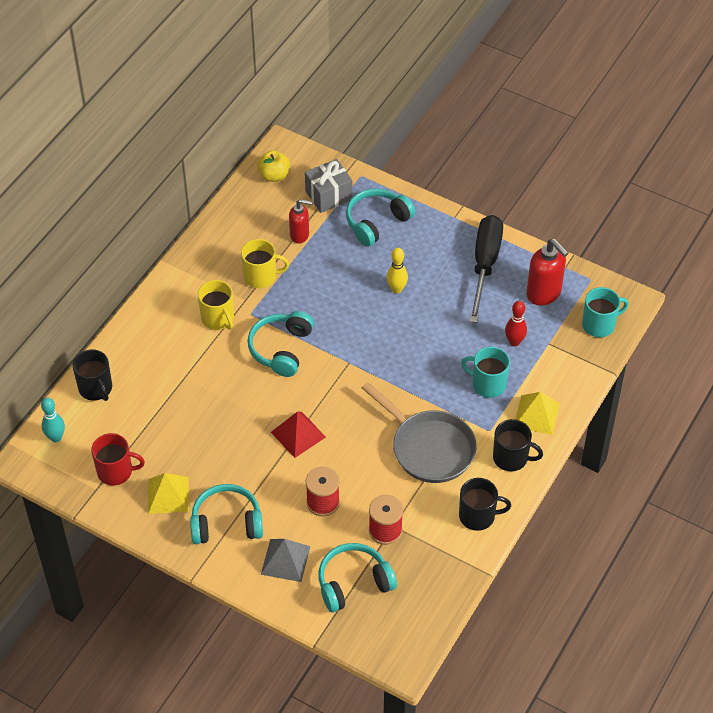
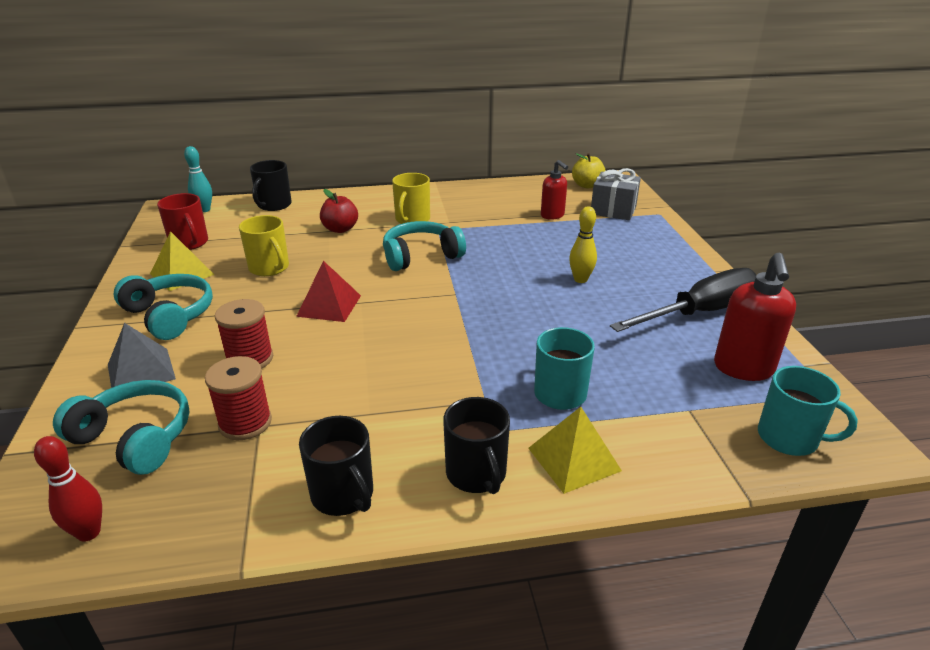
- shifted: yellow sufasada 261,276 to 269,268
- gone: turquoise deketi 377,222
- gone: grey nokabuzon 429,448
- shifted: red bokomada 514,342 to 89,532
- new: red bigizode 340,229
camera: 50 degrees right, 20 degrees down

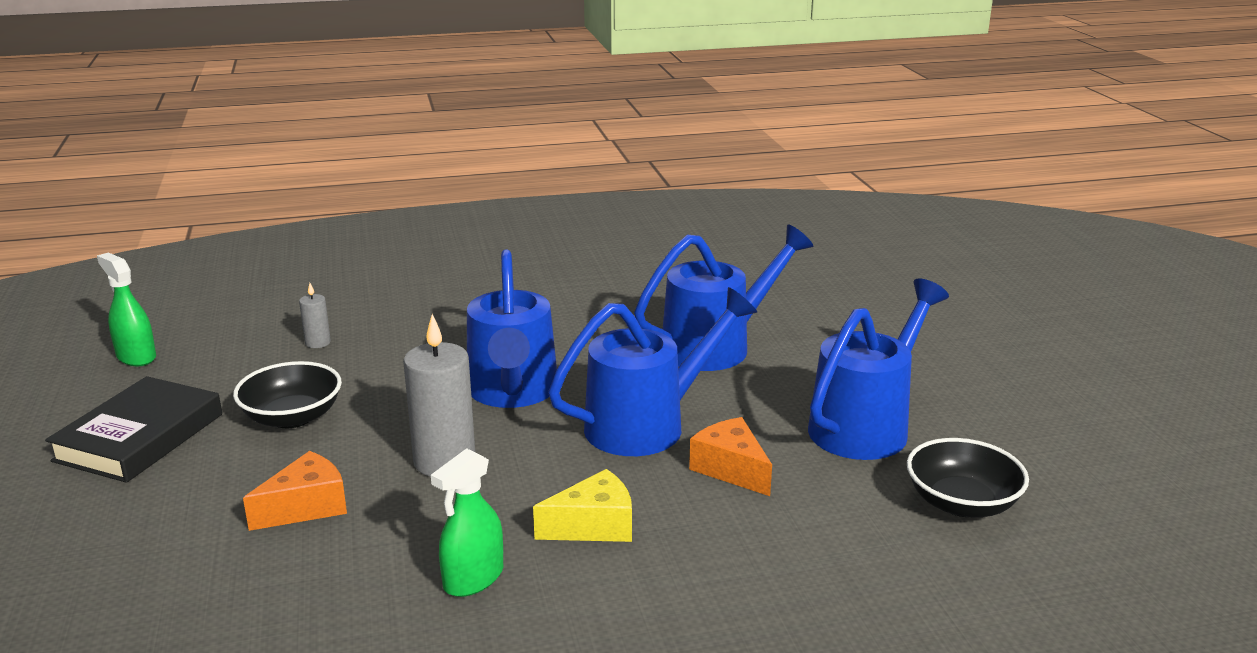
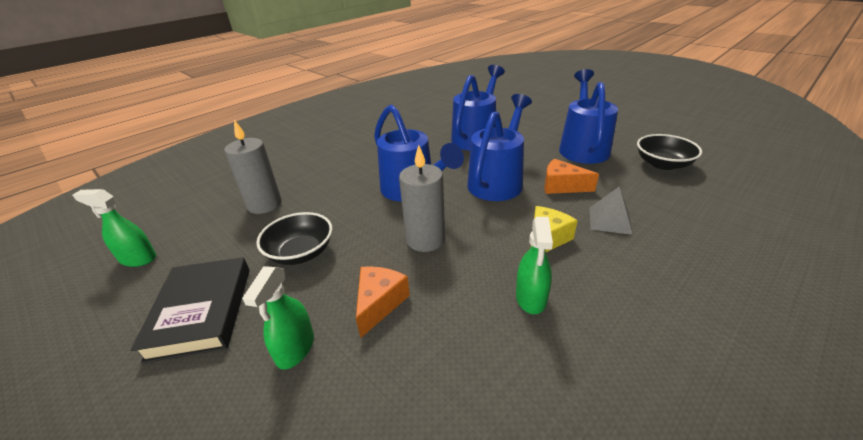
- scaled: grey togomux 318,343 = 264,204 x2.05
- new: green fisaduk 295,349
- new: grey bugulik 610,220
camera: 30 degrees left, 10 degrees up

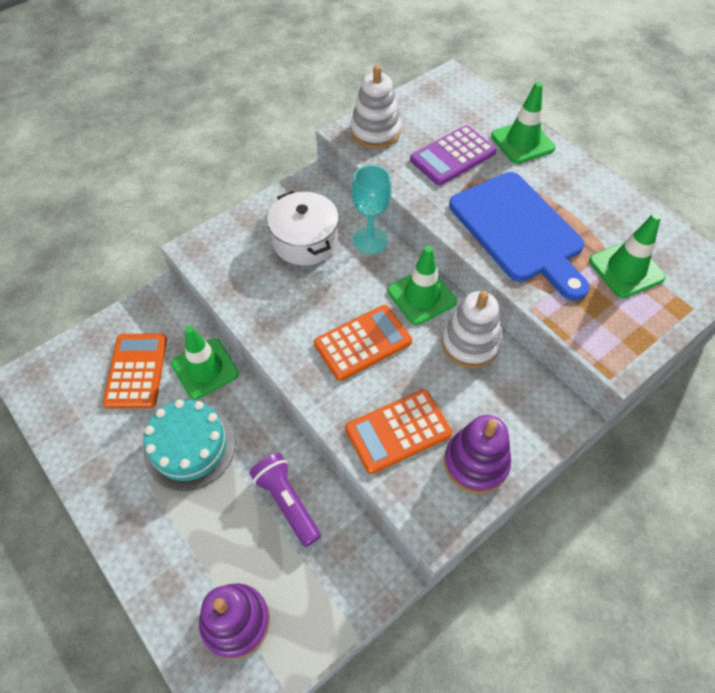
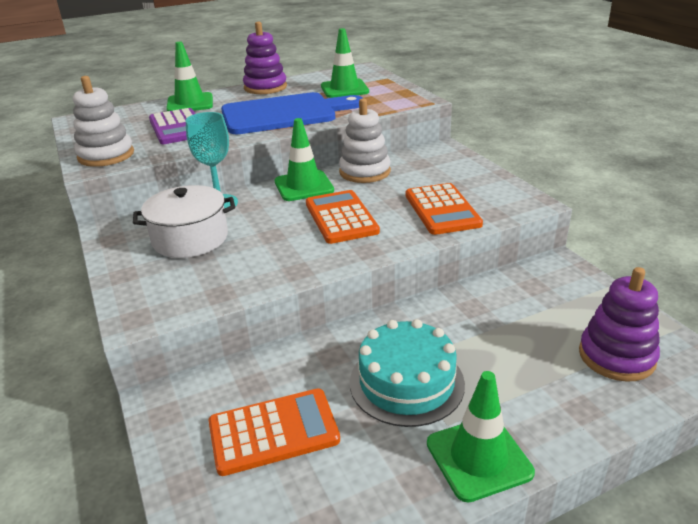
- rotated: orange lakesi 136,371 = 273,432 150 degrees clockwise
- shifted: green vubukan 205,369 to 478,458
- gone: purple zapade 287,502
- shifted: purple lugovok 476,463 to 265,87
camera: 75 degrees left, 25 degrees down

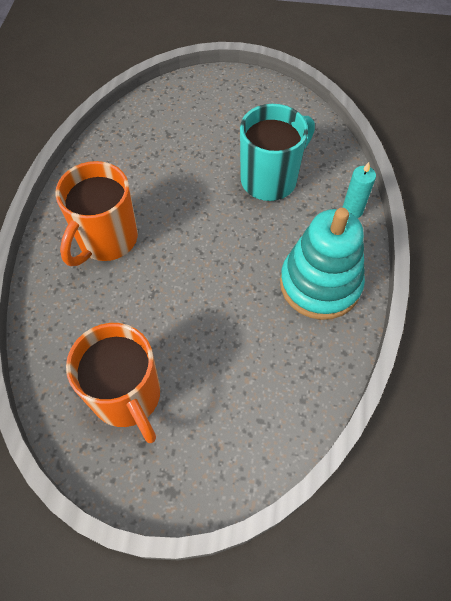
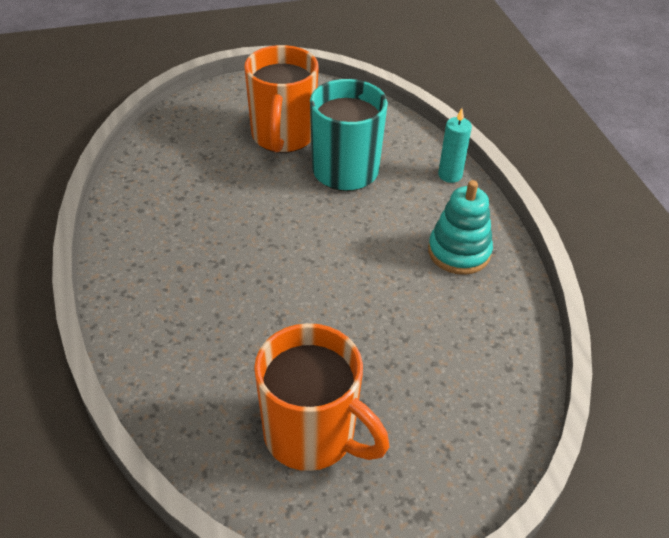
- shifted: orange sufasada 106,240 to 283,137
- scaled: turquoise lugovok 320,284 = 459,252 x0.66
camera: 25 degrees left, 15 degrees down

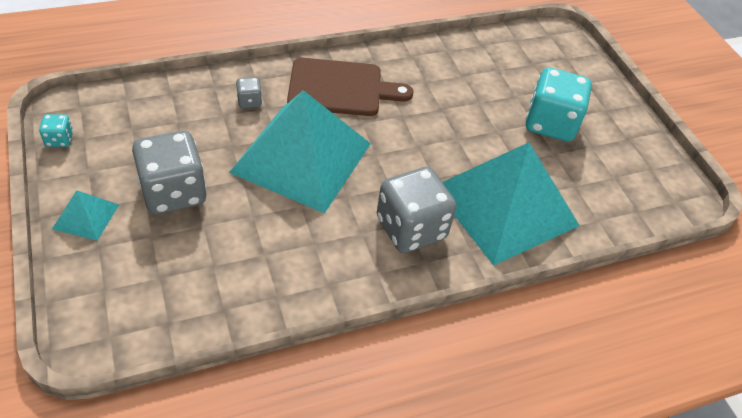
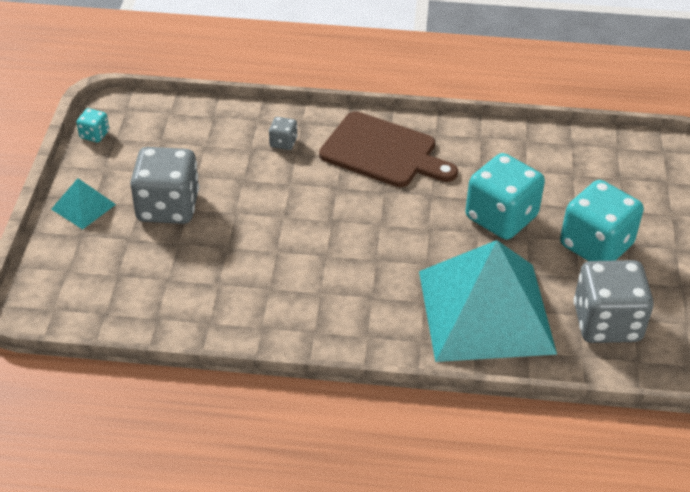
- gone: turquoise bugulik 301,157
- shifted: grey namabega 411,228 to 606,323
- new: turquoise namabega 501,217
camera: 30 degrees right, 5 degrees down

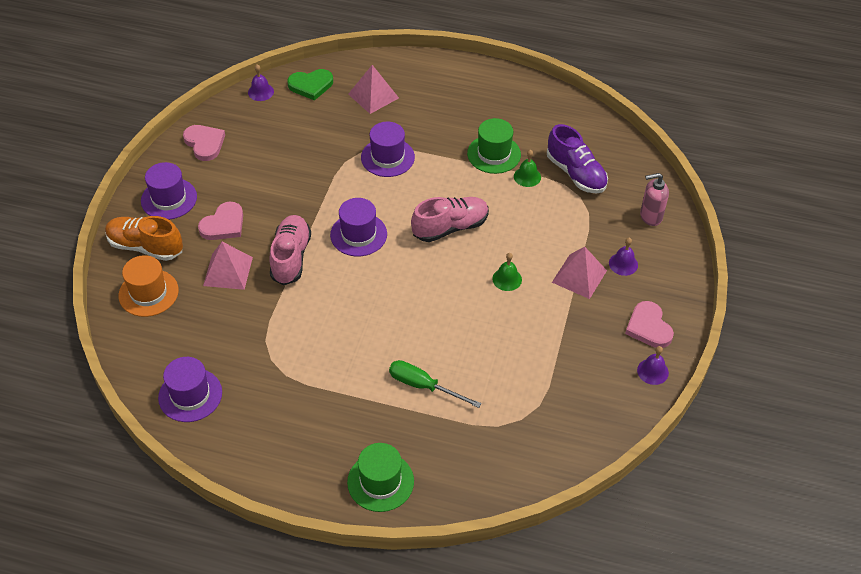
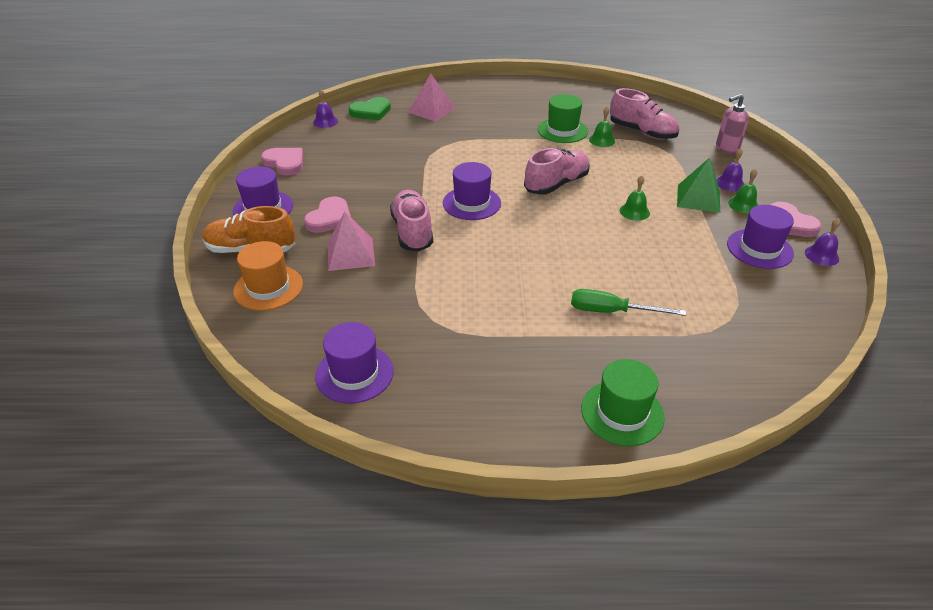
- shifted: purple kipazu 387,157 to 759,249
- repainted: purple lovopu 576,173 to pink lovopu 642,132
- repainted: pink bugulik 579,276 to green bugulik 698,198
- new: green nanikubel 743,205
camera: 15 degrees left, 10 degrees down

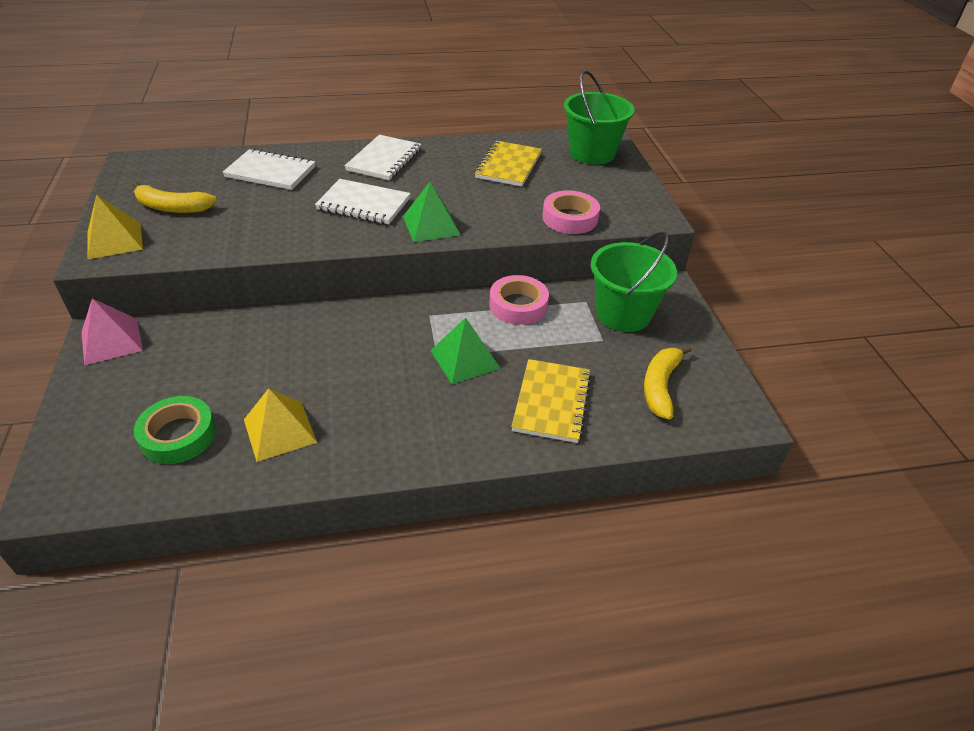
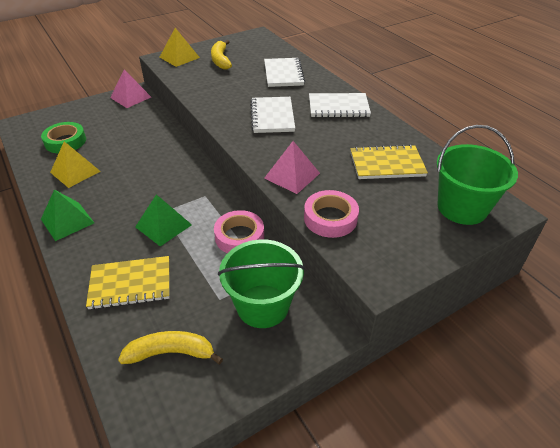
- shifted: green bugulik 431,225 to 67,221
- new: pink bugulik 292,175
camera: 70 degrees right, 0 degrees up

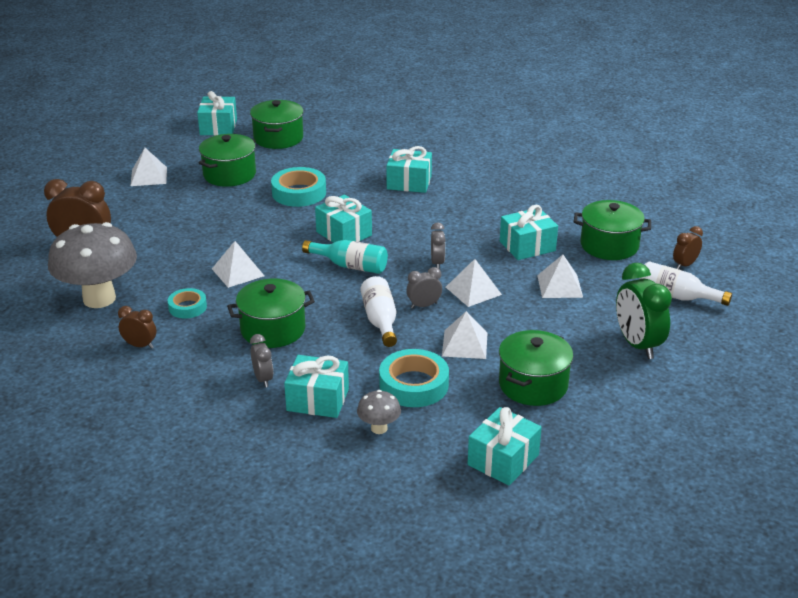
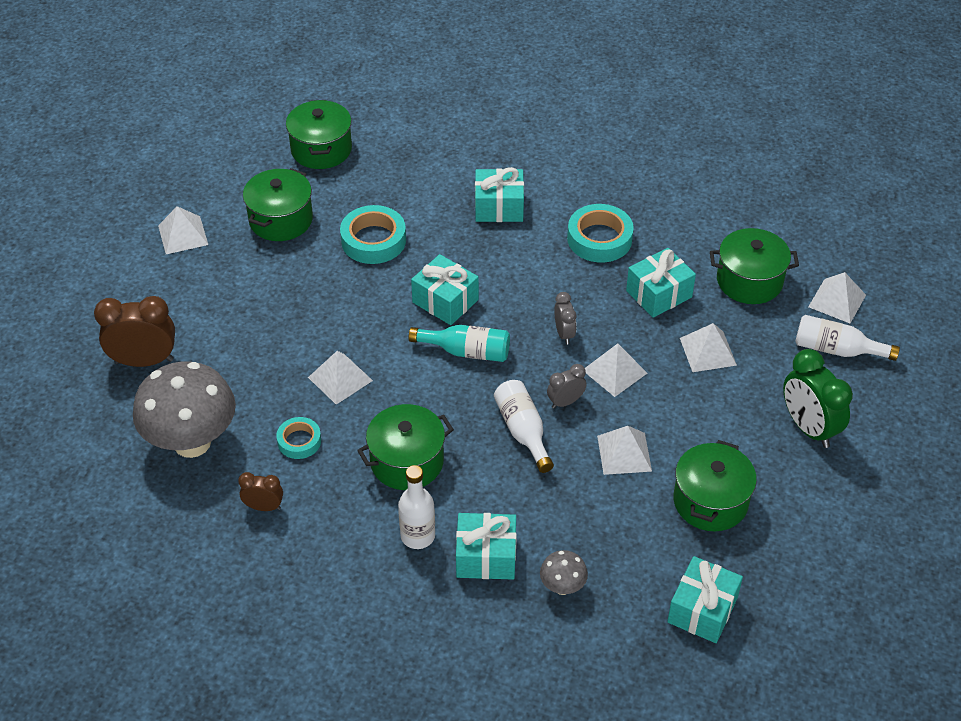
- gone: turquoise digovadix 218,127
- swapped: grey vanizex 263,379 to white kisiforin 417,536
- shifted: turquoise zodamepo 413,385 to 599,239
- swapped: brown vanizex 684,265 to white bugulik 837,300
camera: 10 degrees left, 15 degrees up

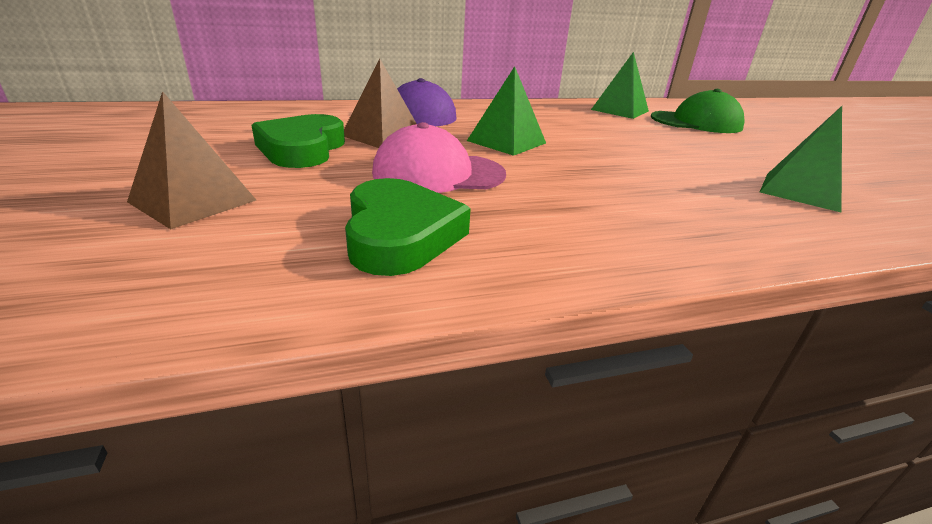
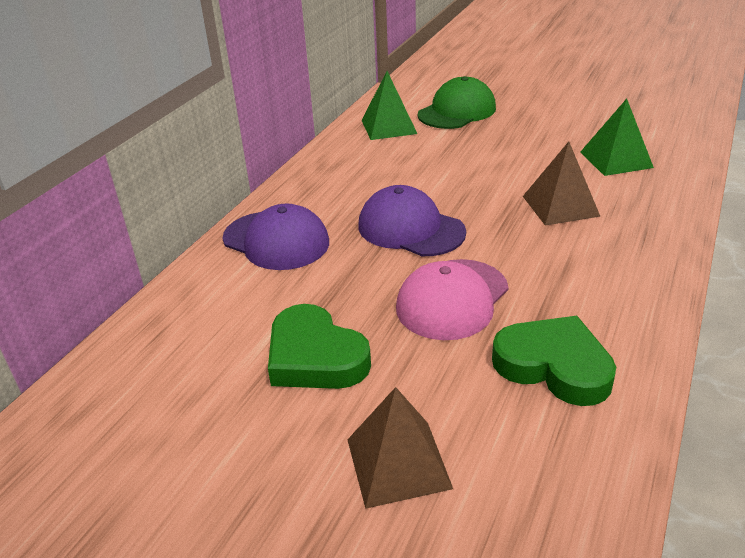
- shifted: brown bugulik 382,136 to 560,206
- swapped: green bugulik 506,142 to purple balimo 410,229
camera: 45 degrees left, 5 degrees up

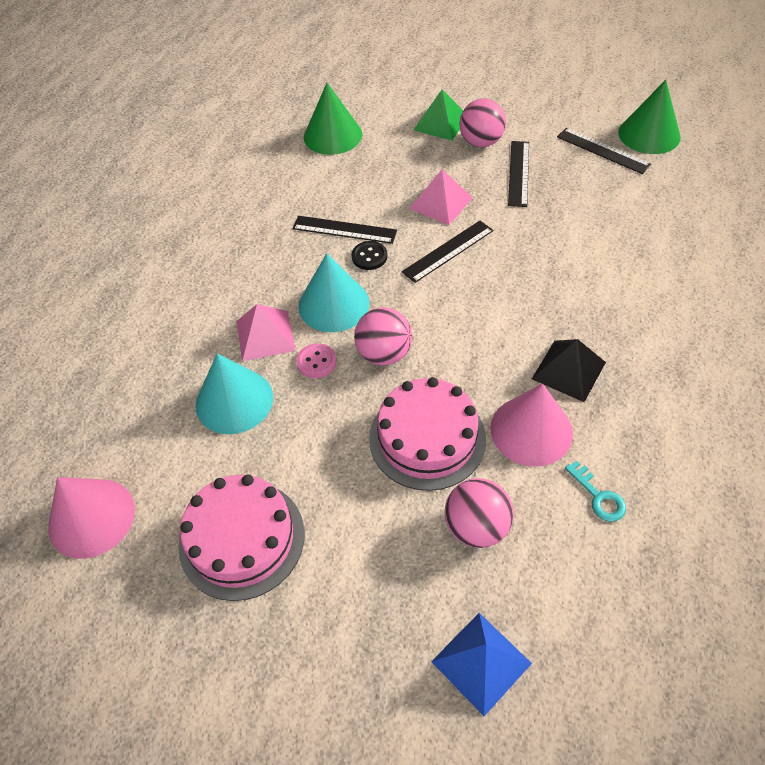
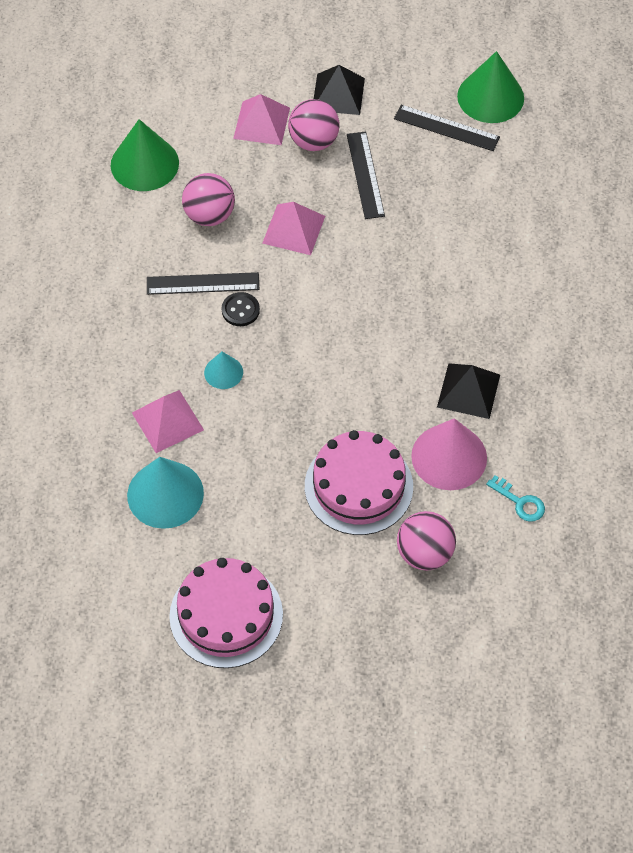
- gone: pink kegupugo 91,517
- gone: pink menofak 316,362
- scaled: turquoise kegupugo 333,304 = 223,372 x0.53
- shifted: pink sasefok 384,354 to 209,215
- gone: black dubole 448,251
- repainted: green bugulik 441,123 to pink bugulik 261,123
- gone: blue bugulik 481,662
- new: black bugulik 338,94
camera: 20 degrees left, 5 degrees up

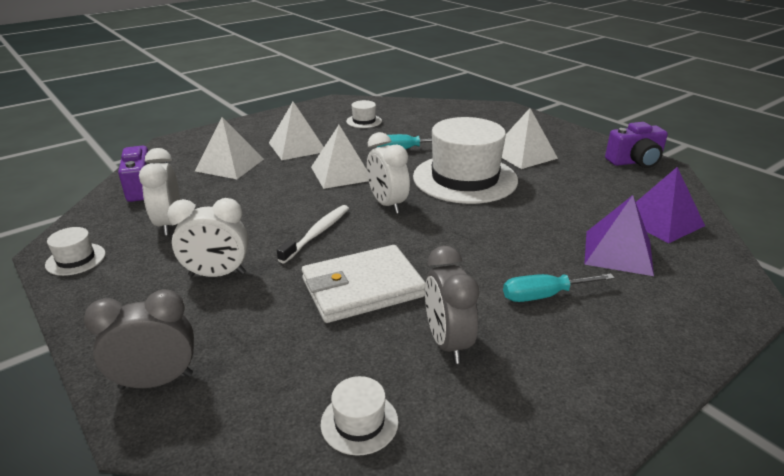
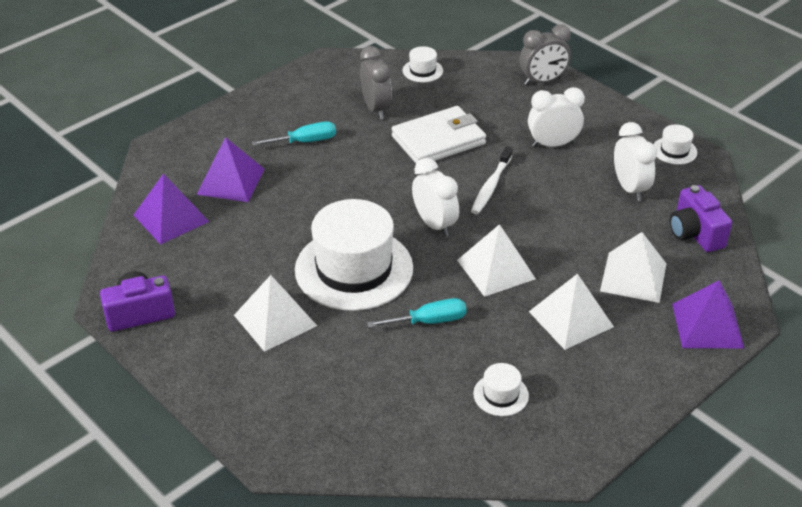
- new: purple bugulik 707,325
camera: 175 degrees right, 10 degrees up

